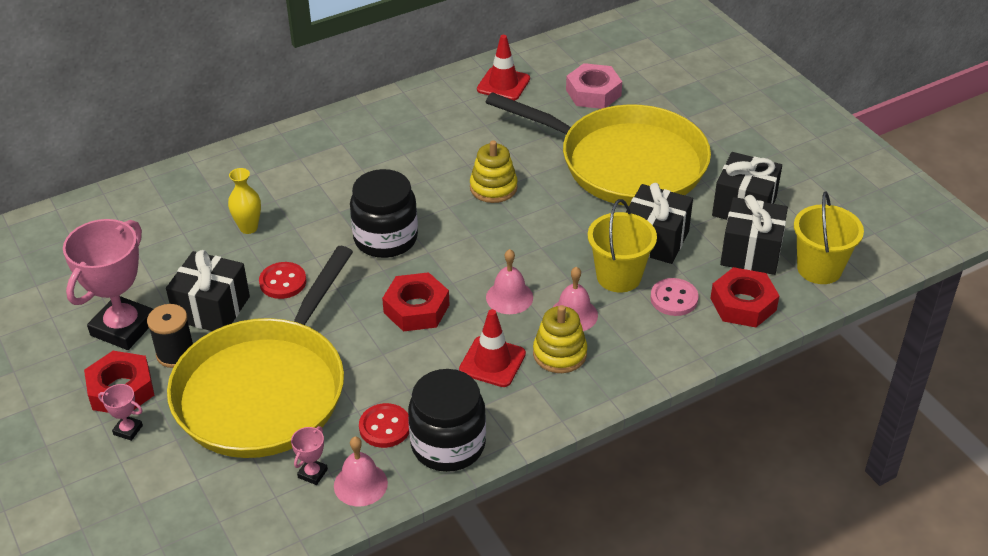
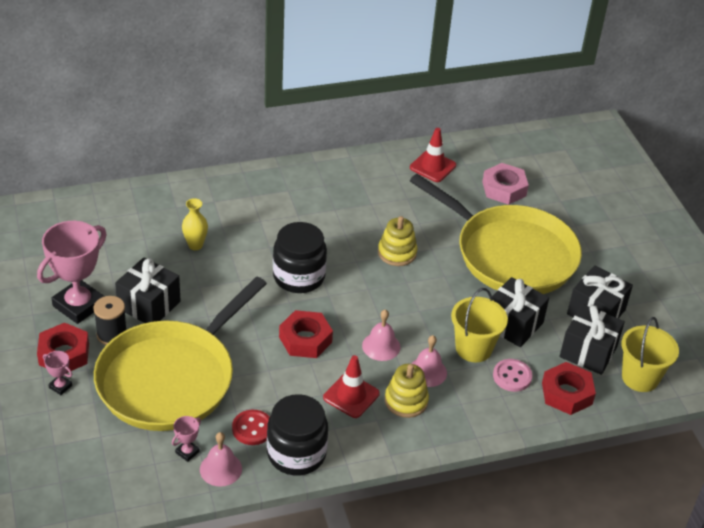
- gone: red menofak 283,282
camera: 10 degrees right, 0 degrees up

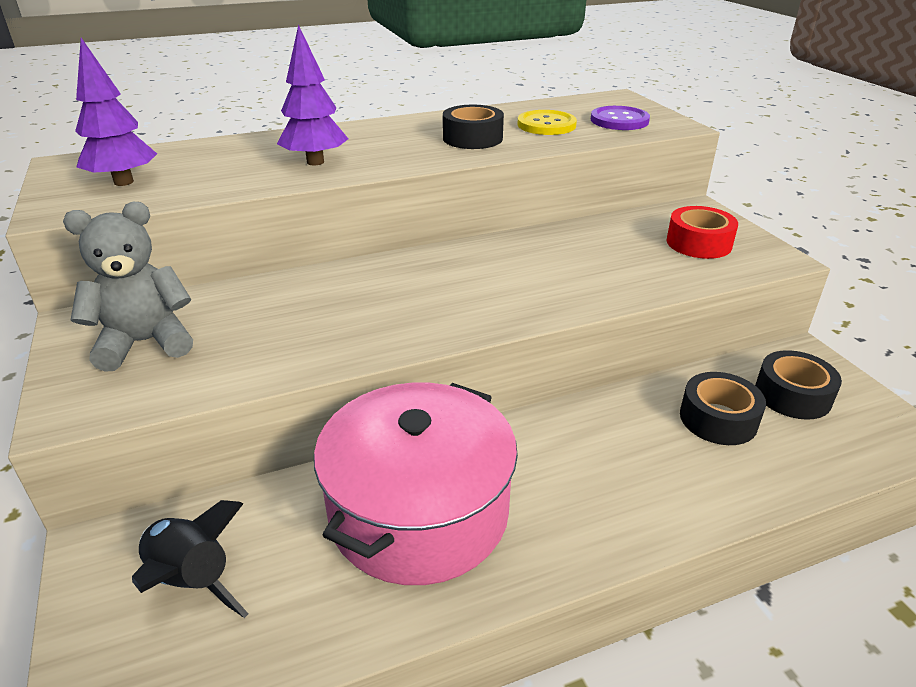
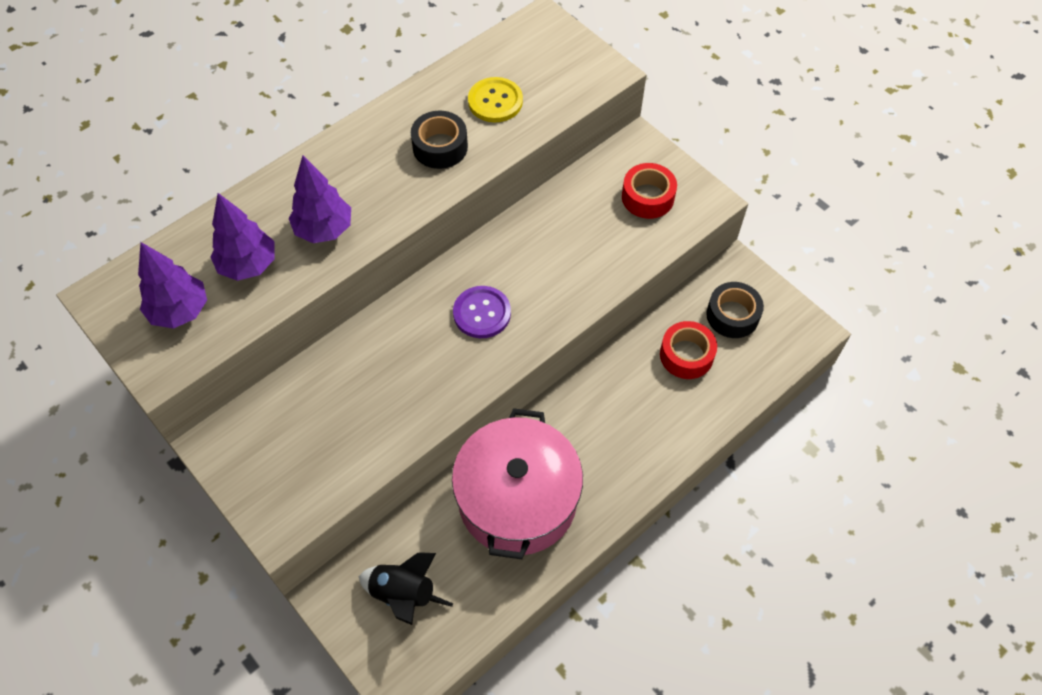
- gone: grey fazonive 145,343
- shifted: purple menofak 619,120 to 482,313
- repainted: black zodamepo 718,419 to red zodamepo 686,355
- new: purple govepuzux 248,265
camera: 20 degrees left, 25 degrees up

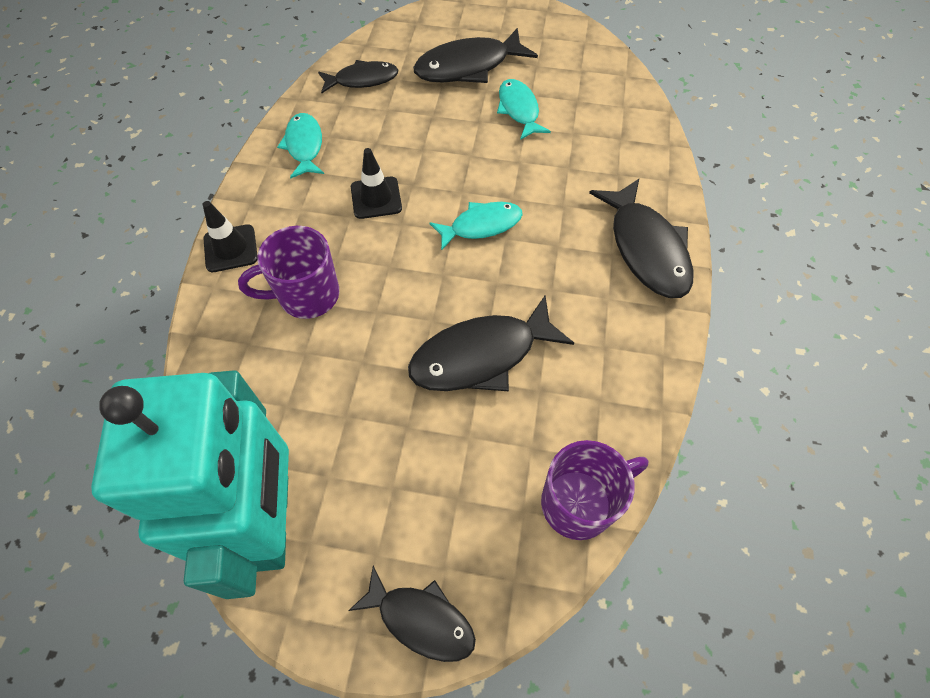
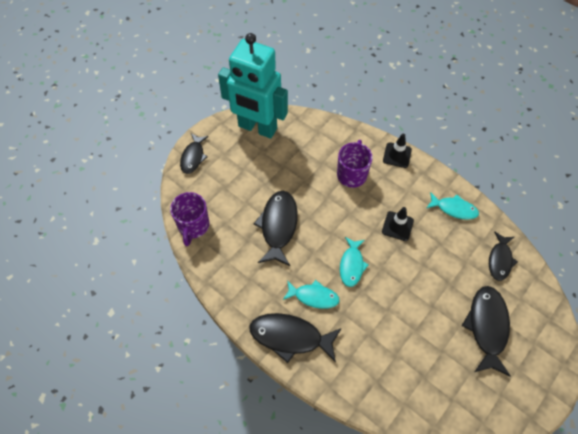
- rotated: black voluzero 421,619 = 193,157 45 degrees counterclockwise
- shifted: turquoise voluzero 519,110 to 313,296
camera: 120 degrees right, 0 degrees up

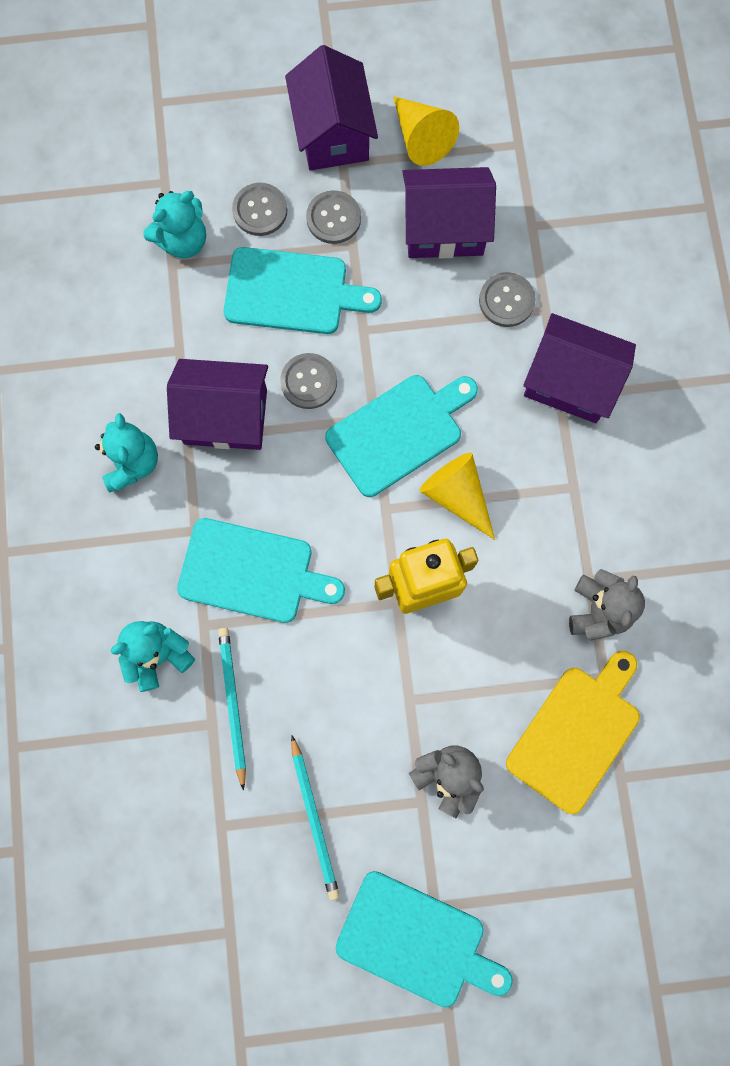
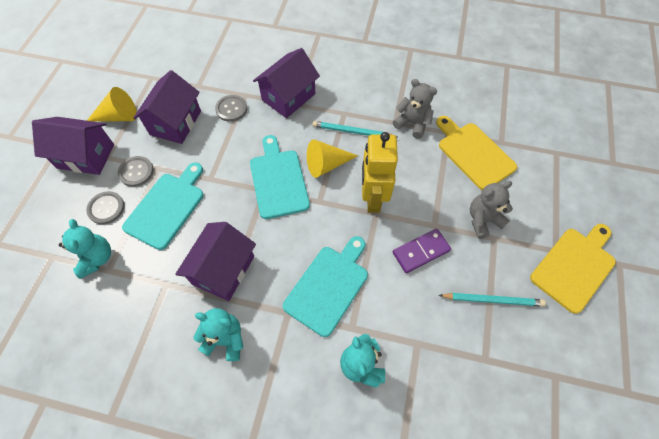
- shifted: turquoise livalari 232,704 to 352,132
- gone: grey menofak 309,382
- repainted: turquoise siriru 417,941 to yellow siriru 574,266
- new: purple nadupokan 421,251
camera: 70 degrees left, 15 degrees down

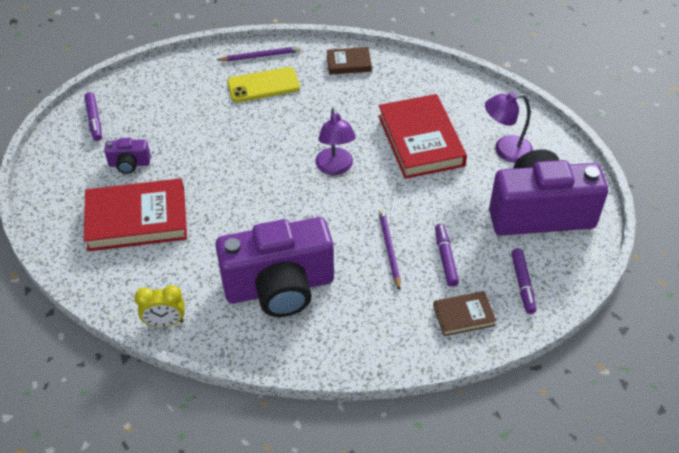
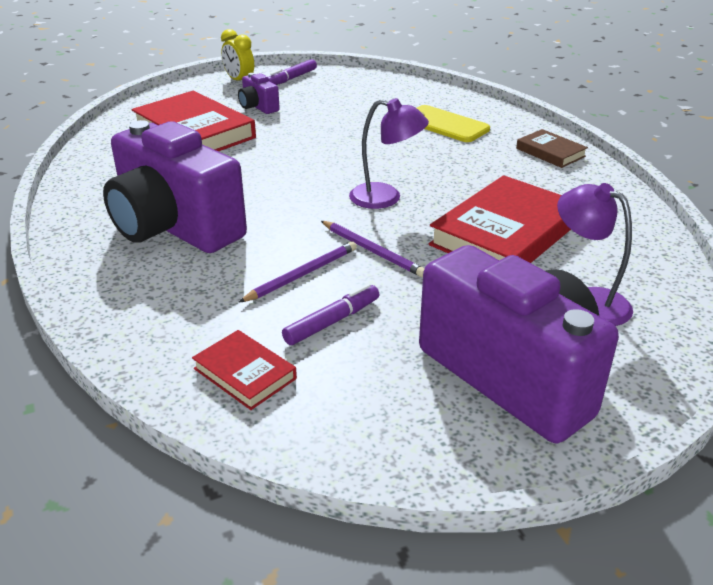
- shifted: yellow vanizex 165,322 to 239,81
- shifted: purple livalari 260,56 to 372,251
- rotated: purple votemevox 335,168 = 386,198 120 degrees counterclockwise
- repainted: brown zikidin 463,315 to red zikidin 245,373
- gone: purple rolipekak 522,284
camera: 55 degrees right, 15 degrees down

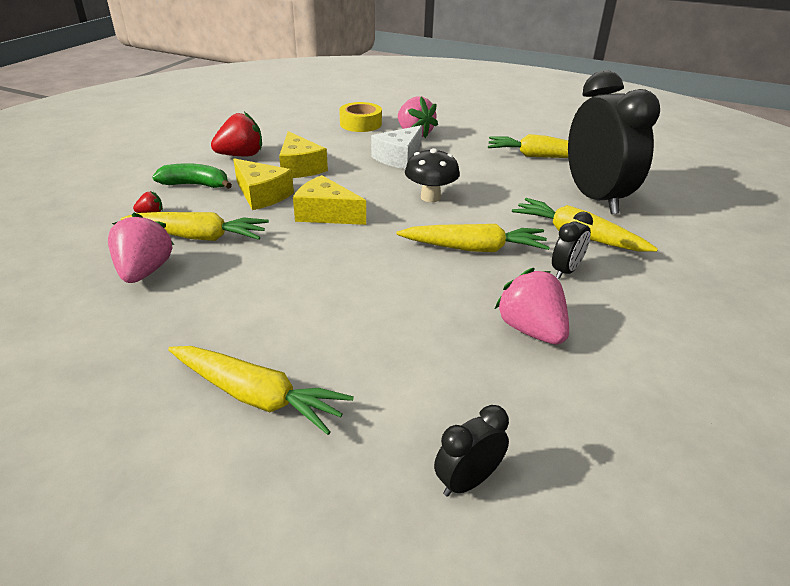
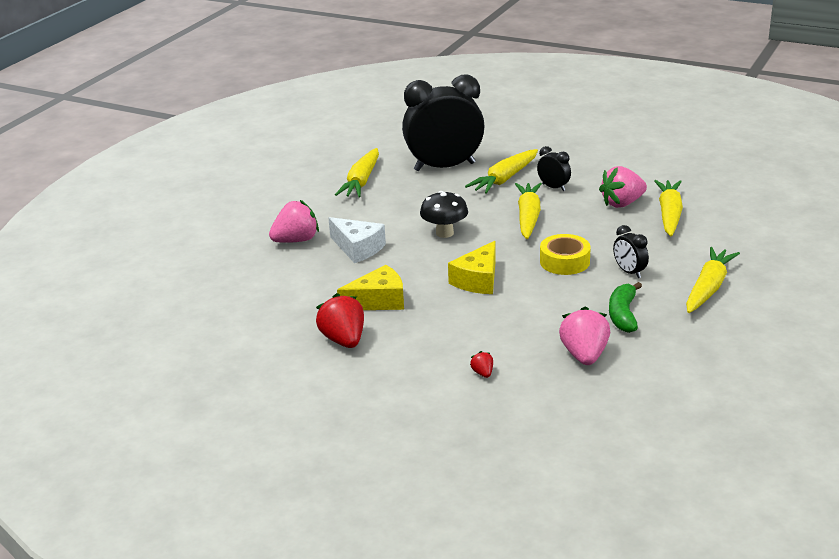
- rotated: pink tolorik 145,272 = 584,355 90 degrees clockwise
- shifted: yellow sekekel 198,237 to 669,214
- shifted: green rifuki 195,185 to 623,315
- gone: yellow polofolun 262,195
- shifted: yellow zodamepo 360,124 to 564,261
- shifted: black vanizex 467,481 to 629,272
camera: 85 degrees left, 5 degrees down

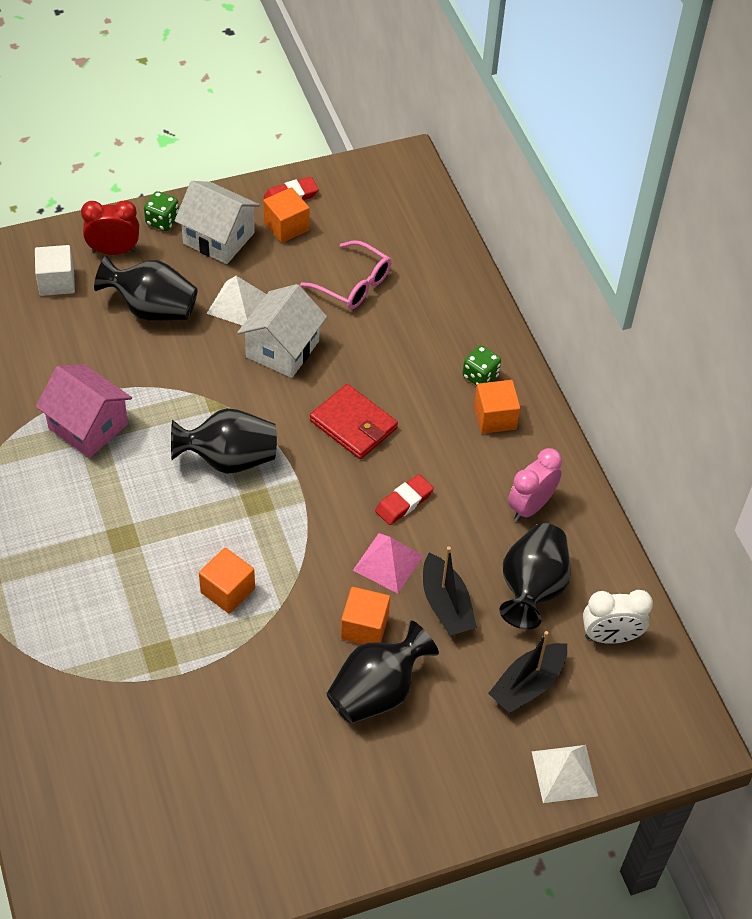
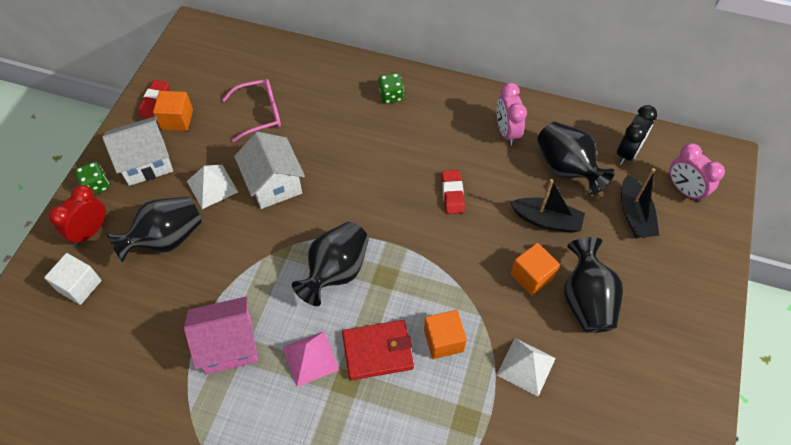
- shifted: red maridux 353,424 to 377,351
- shifted: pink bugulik 388,563 to 310,358
- gone: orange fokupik 495,417
- shifted: white bugulik 564,773 to 526,366
- repainted: white vanizex 610,637 to black vanizex 627,153
- new: pink vanizex 684,190
camera: 50 degrees left, 5 degrees up

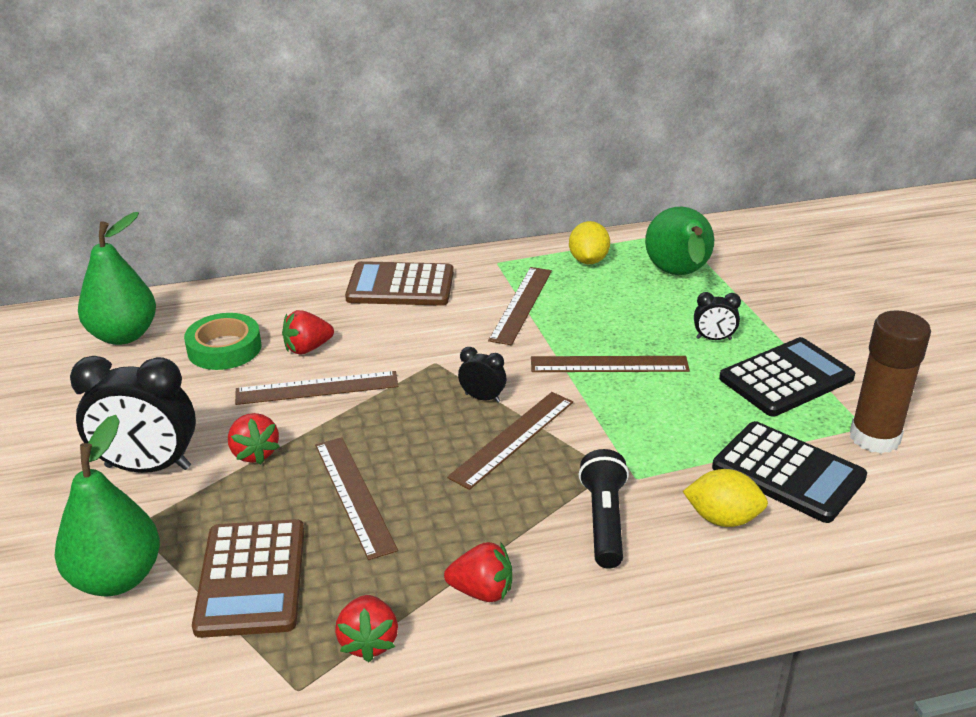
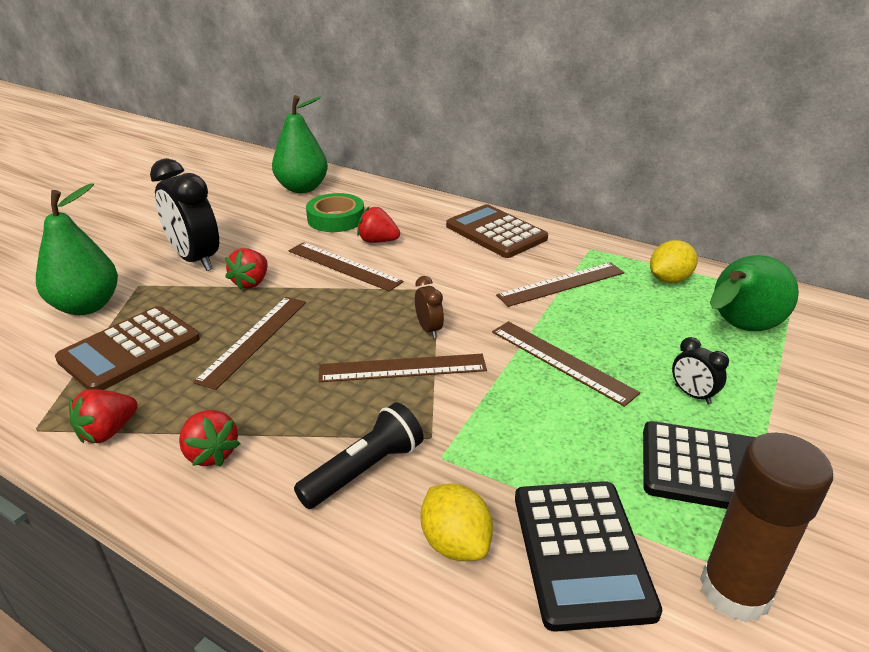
- repainted: black vanizex 482,398 to brown vanizex 429,329
camera: 45 degrees right, 0 degrees up

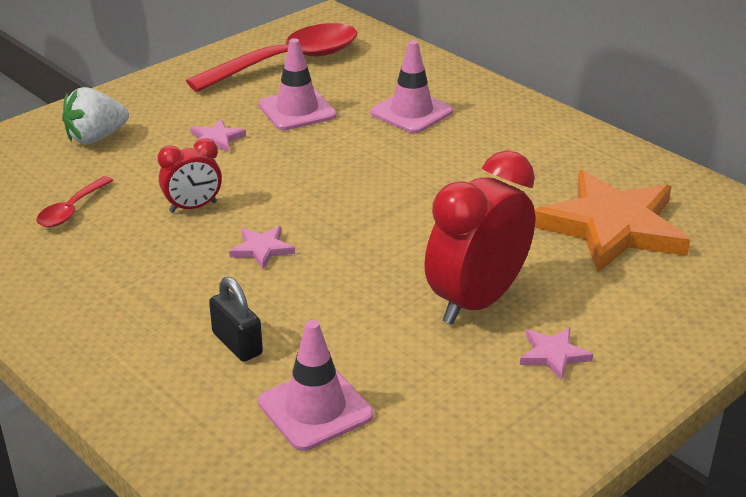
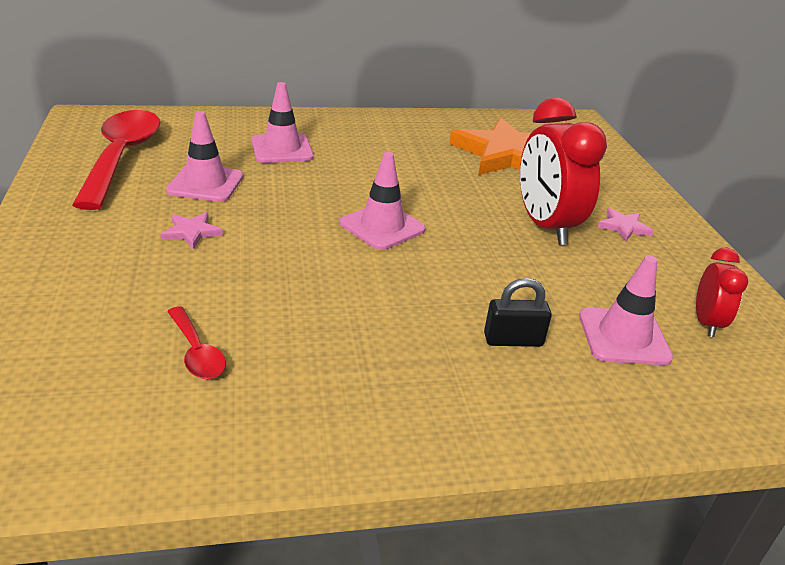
- gone: white tolorik 96,138
- shifted: red vanizex 193,207 to 706,323
- gone: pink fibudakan 262,249
- new: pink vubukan 382,226
camera: 60 degrees left, 0 degrees up

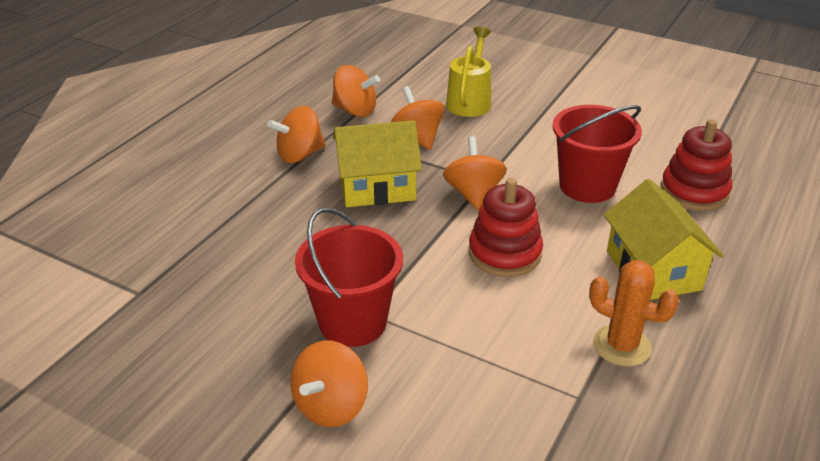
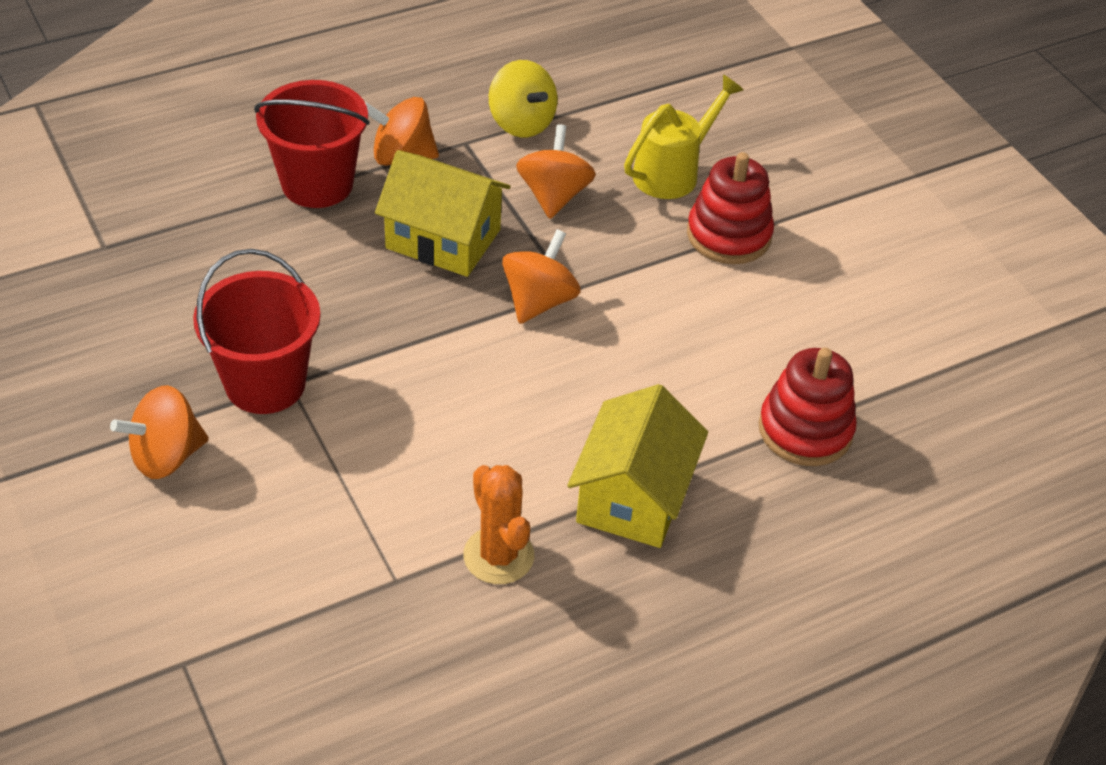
- repainted: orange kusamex 355,110 to yellow kusamex 521,123
- shifted: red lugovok 504,253 to 728,235
- shifted: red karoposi 587,186 to 317,184
camera: 30 degrees right, 10 degrees up

